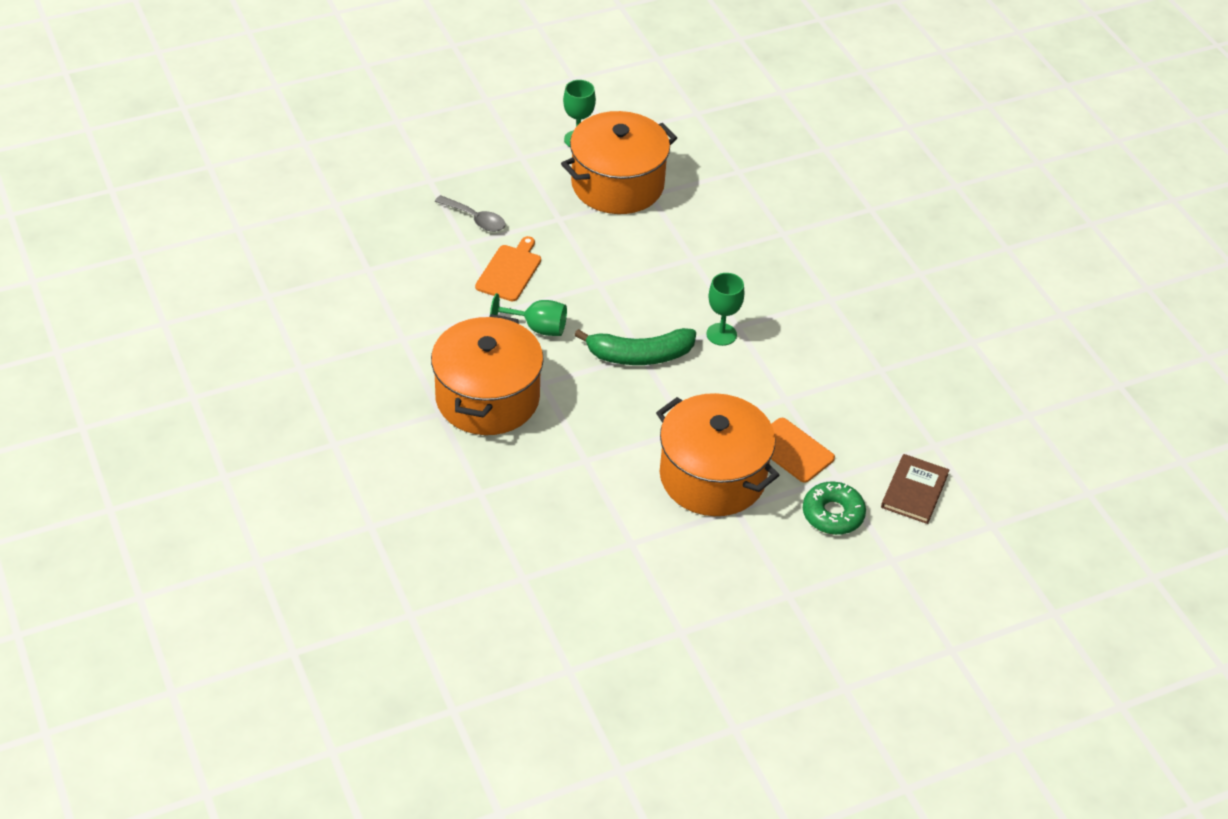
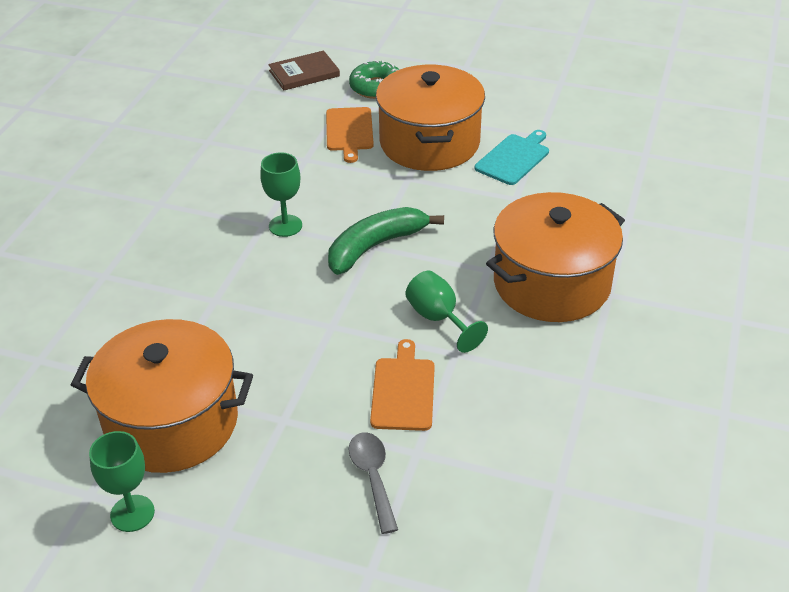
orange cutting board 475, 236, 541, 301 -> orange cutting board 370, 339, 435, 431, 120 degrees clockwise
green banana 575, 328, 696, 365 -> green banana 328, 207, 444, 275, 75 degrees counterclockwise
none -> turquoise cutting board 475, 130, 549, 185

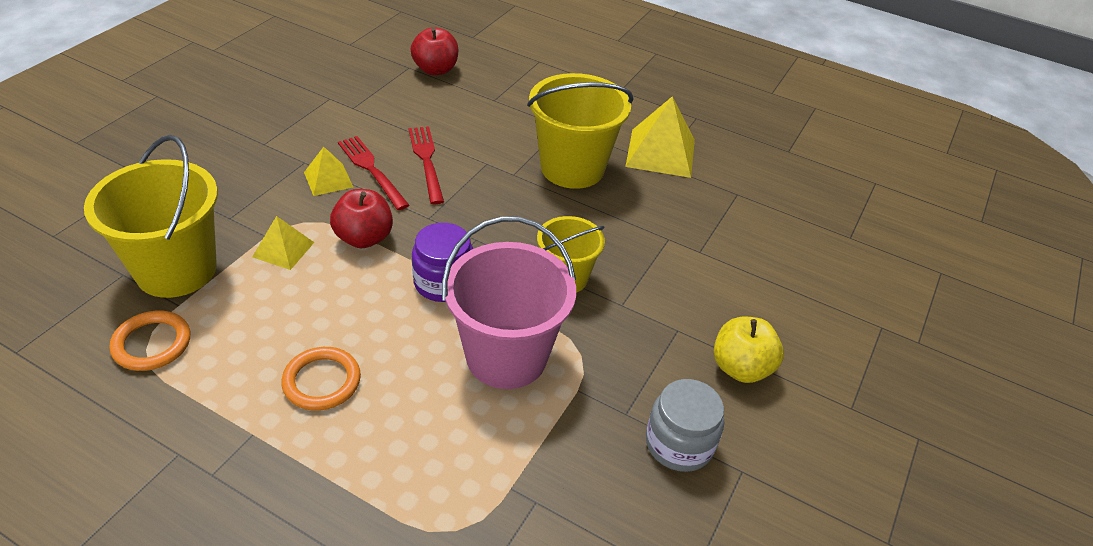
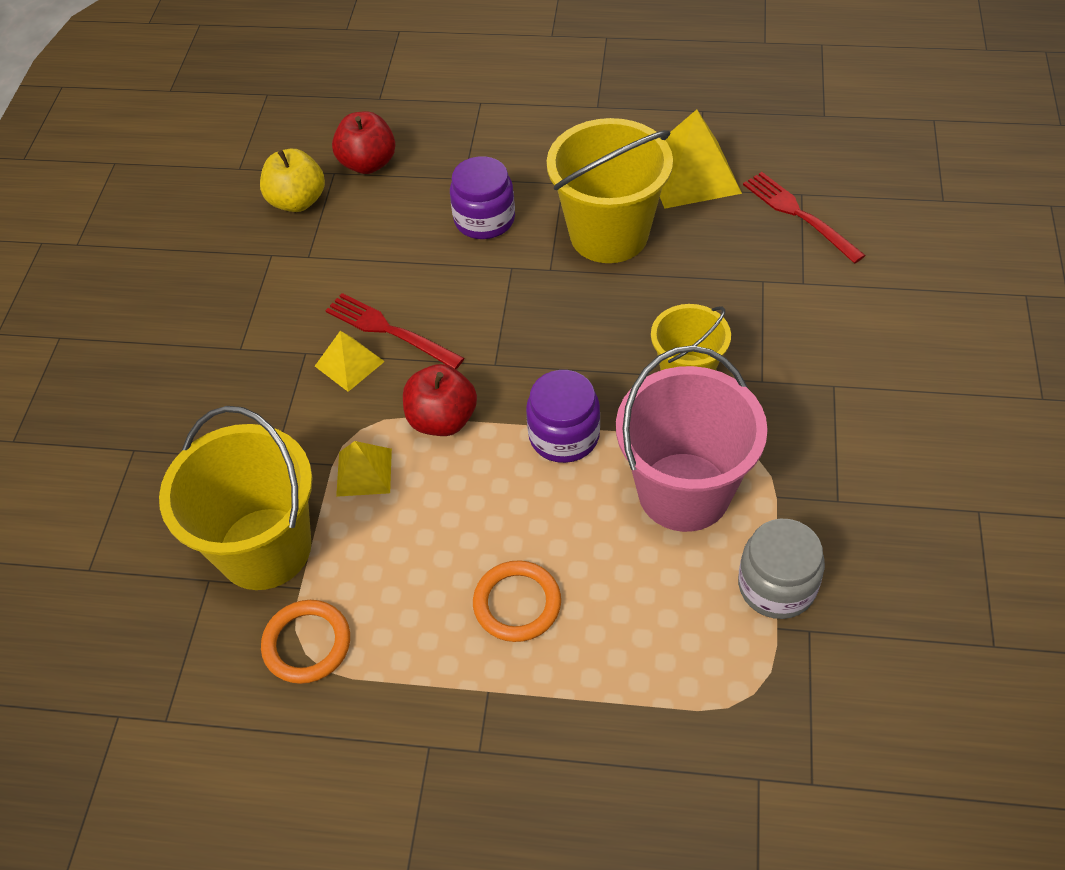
red fork 409, 126, 444, 204 -> red fork 743, 172, 866, 263, moved
grey jar 646, 379, 724, 472 -> grey jar 738, 519, 825, 619, moved
yellow apple 714, 317, 784, 383 -> yellow apple 260, 149, 325, 212, moved
none -> purple jar 450, 156, 515, 239

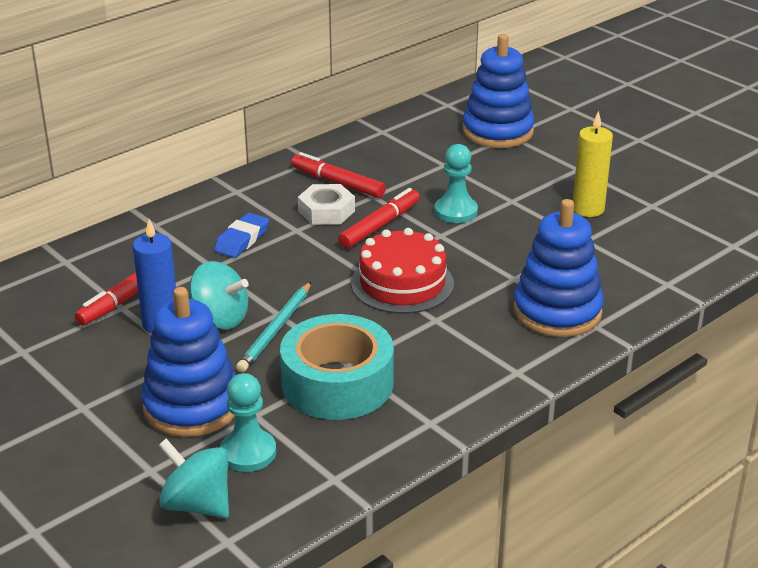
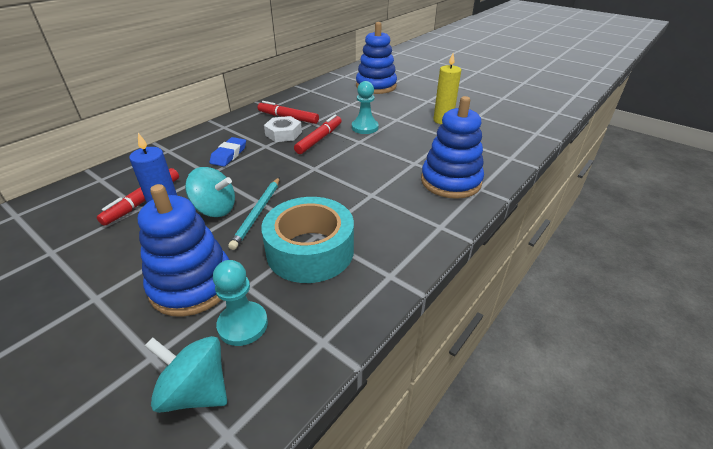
red cake 351, 228, 454, 314 -> none

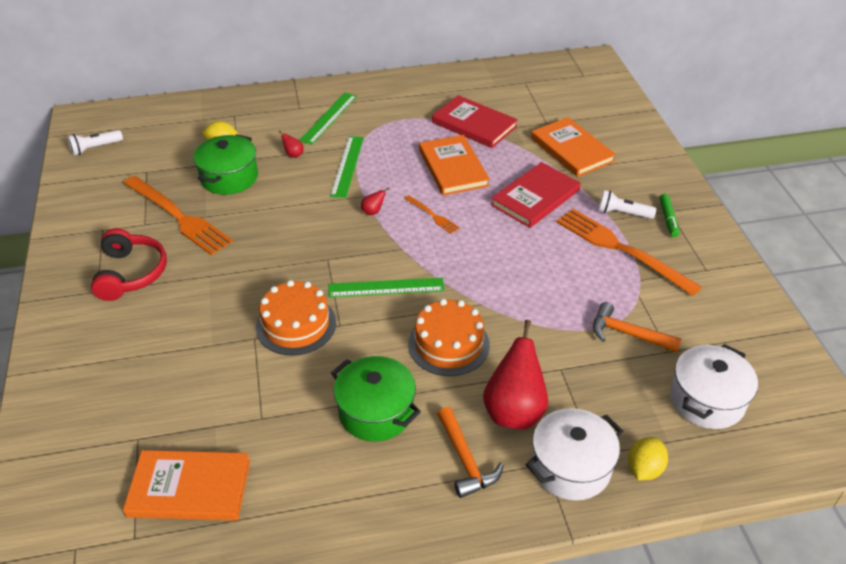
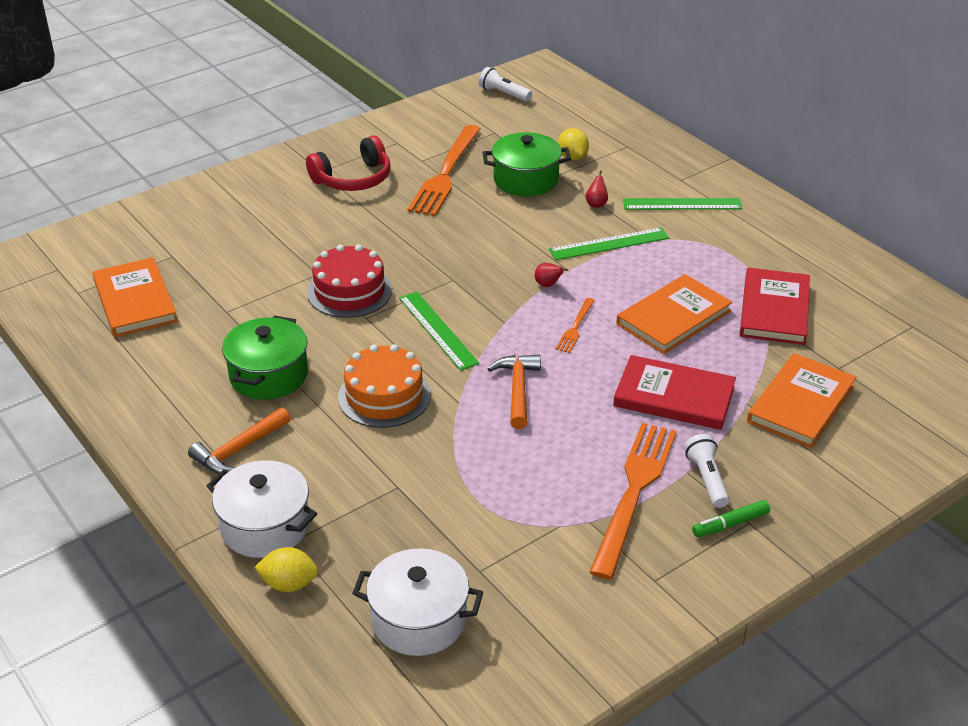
orange cake 256, 280, 336, 356 -> red cake 307, 245, 392, 318
red pear 483, 320, 548, 430 -> none
orange hammer 593, 302, 682, 352 -> orange hammer 487, 354, 541, 429, moved

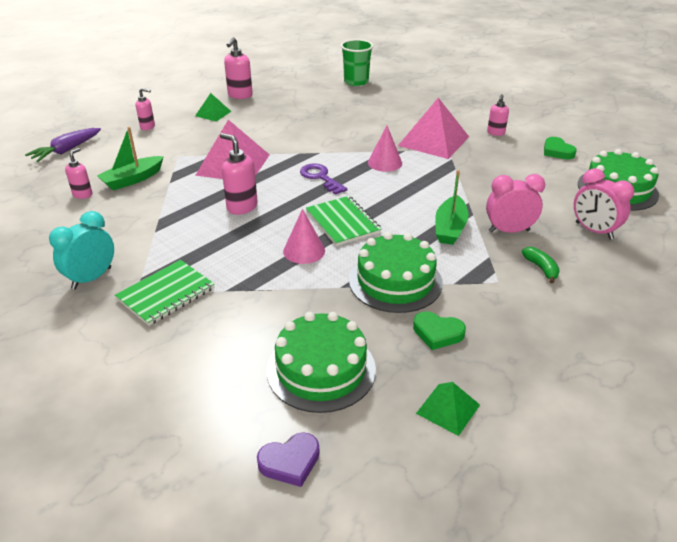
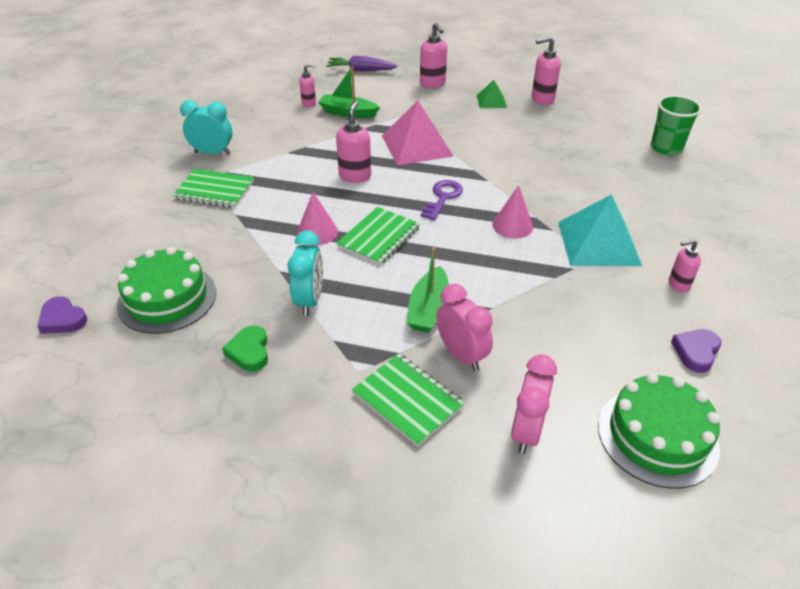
pink soap dispenser 136, 88, 155, 130 -> pink soap dispenser 420, 23, 447, 88, x1.57
green cake 349, 232, 443, 313 -> turquoise clock 288, 230, 323, 316
pink pyramid 398, 98, 469, 159 -> turquoise pyramid 558, 194, 642, 266
green pyramid 416, 382, 480, 436 -> none
green boat 435, 170, 468, 245 -> green boat 406, 247, 449, 333, 60 degrees counterclockwise
green banana 521, 247, 560, 284 -> green notebook 352, 354, 465, 447
green heart 544, 137, 577, 159 -> purple heart 671, 329, 721, 373

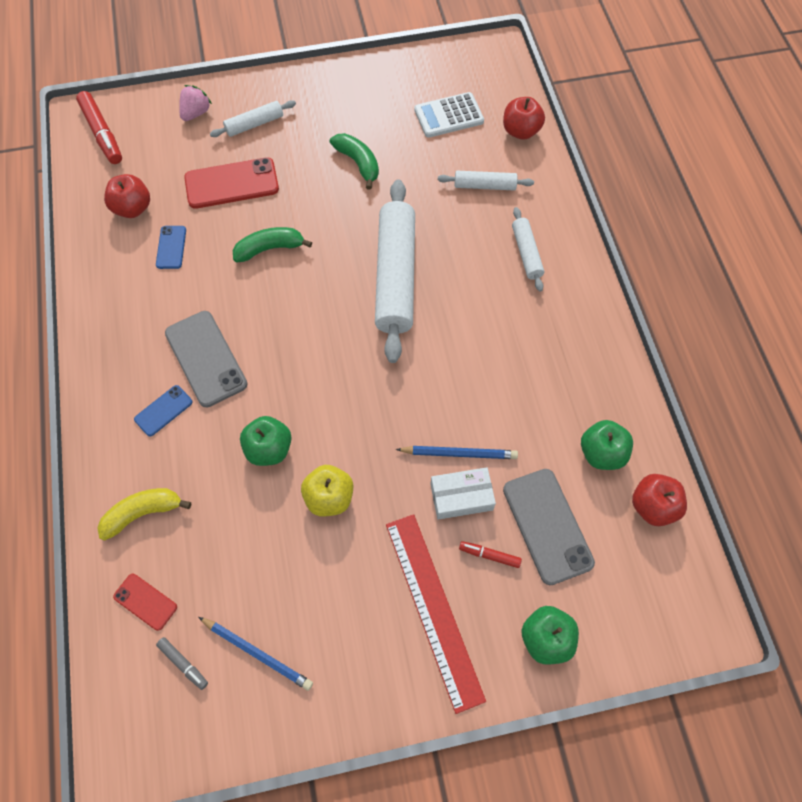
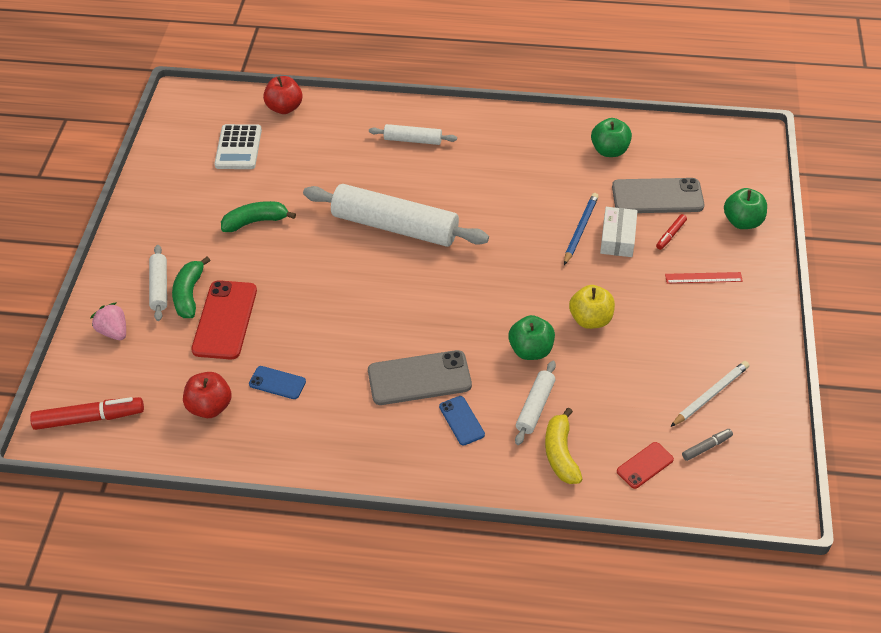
blue pencil 198, 617, 313, 691 -> white pencil 670, 361, 749, 427
green banana 233, 227, 312, 262 -> green banana 172, 257, 210, 318, moved
red ruler 386, 514, 486, 714 -> red ruler 665, 272, 743, 283, x0.48
white rolling pin 438, 171, 534, 190 -> white rolling pin 515, 361, 556, 445, moved
red apple 632, 474, 687, 526 -> none

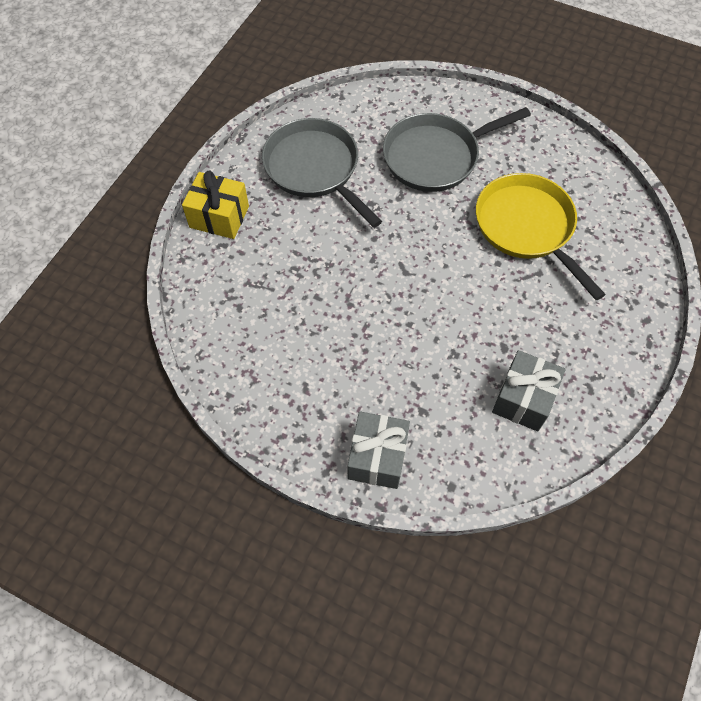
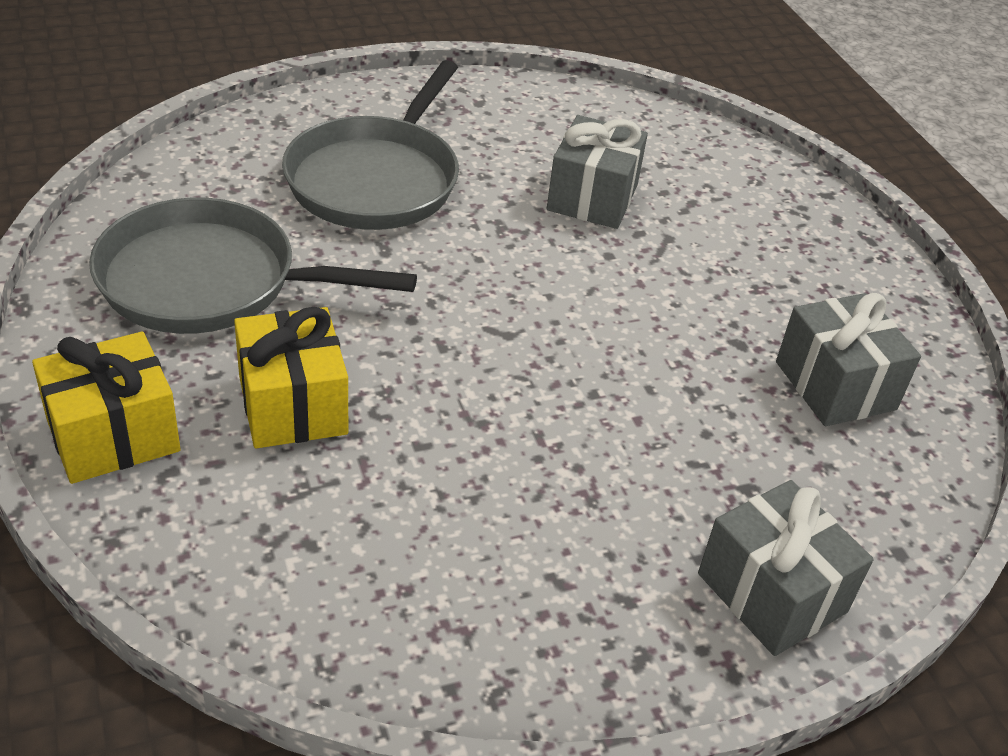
yellow pan 476, 173, 606, 300 -> grey gift 547, 115, 648, 229
none -> yellow gift 234, 307, 348, 449

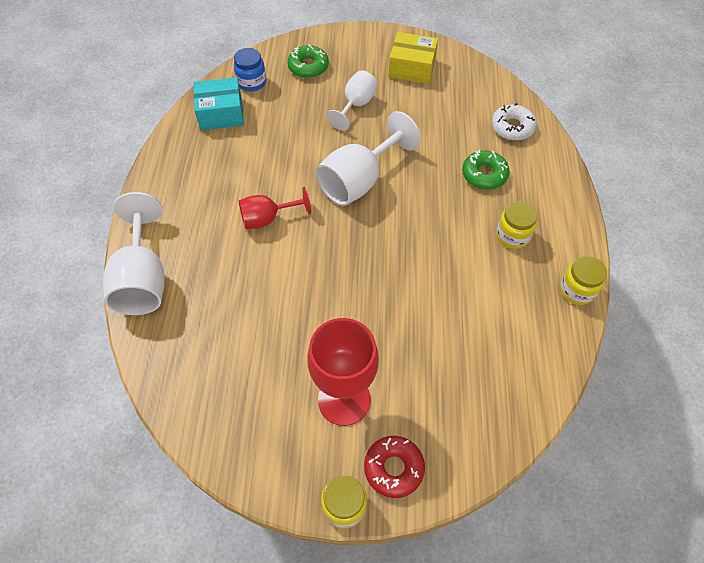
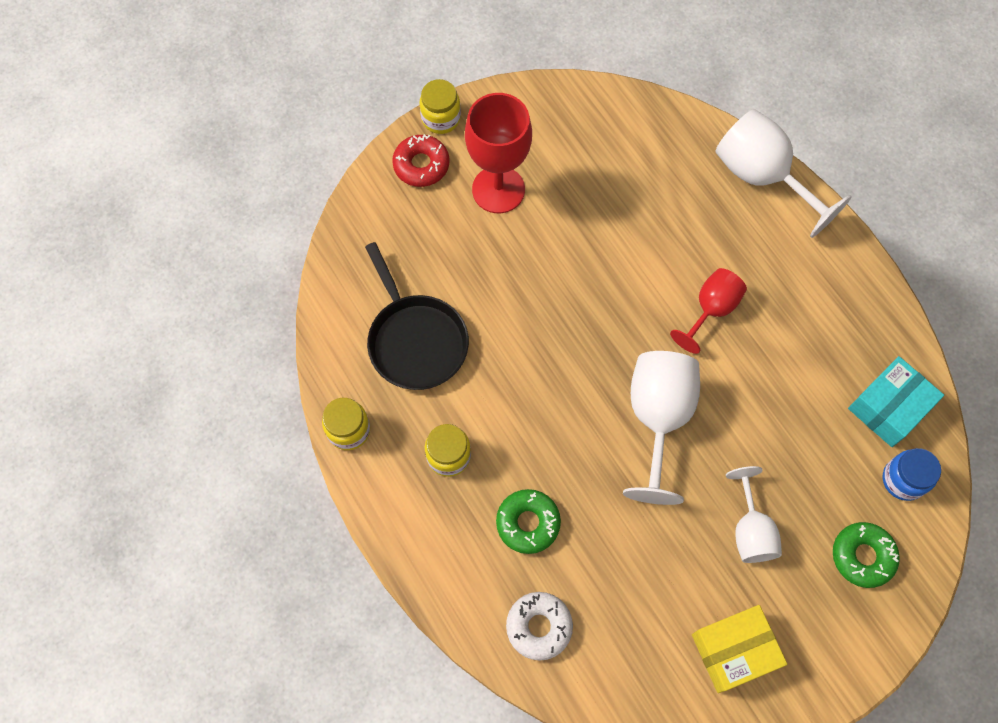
none -> black pan 365, 242, 469, 390

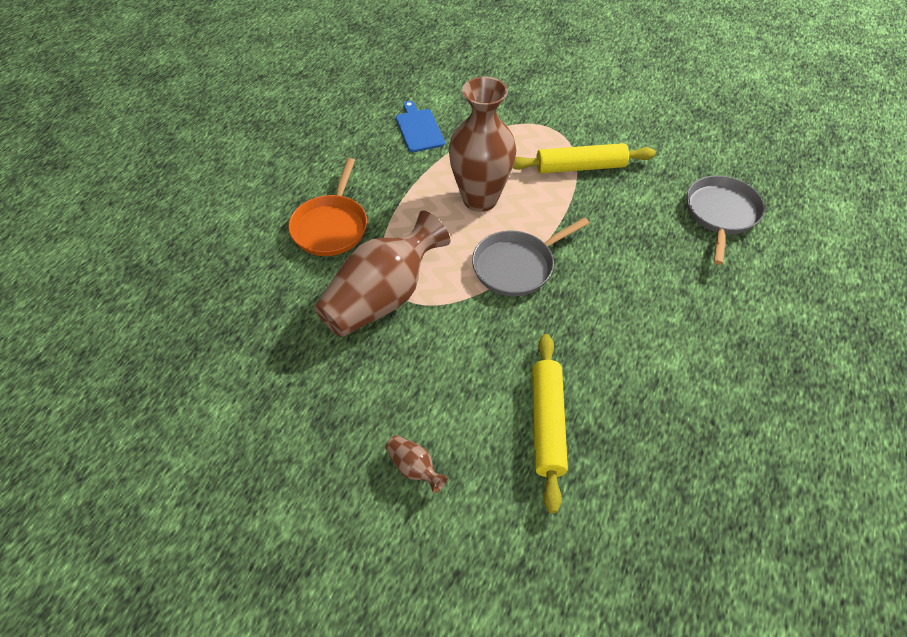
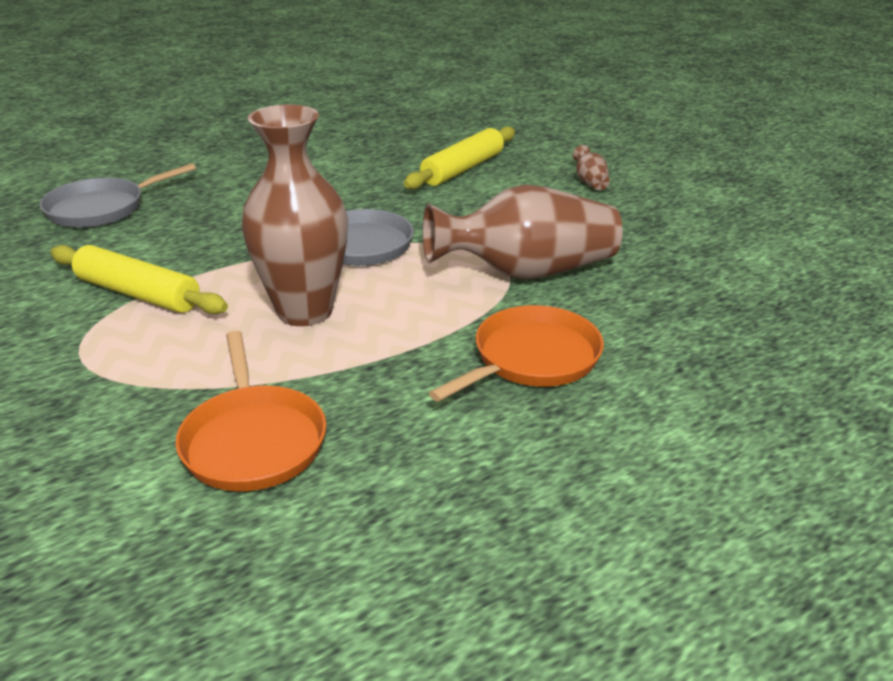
blue cutting board 396, 101, 445, 152 -> orange pan 175, 331, 326, 491

